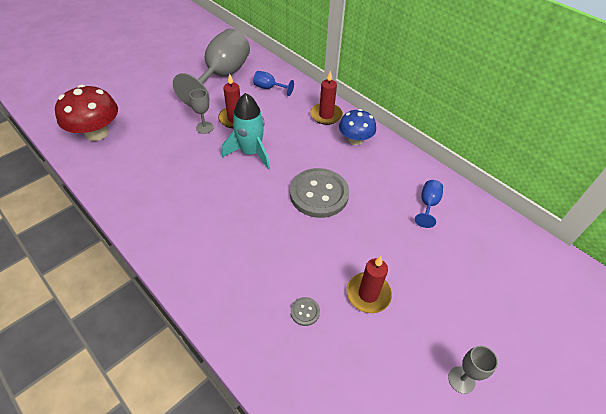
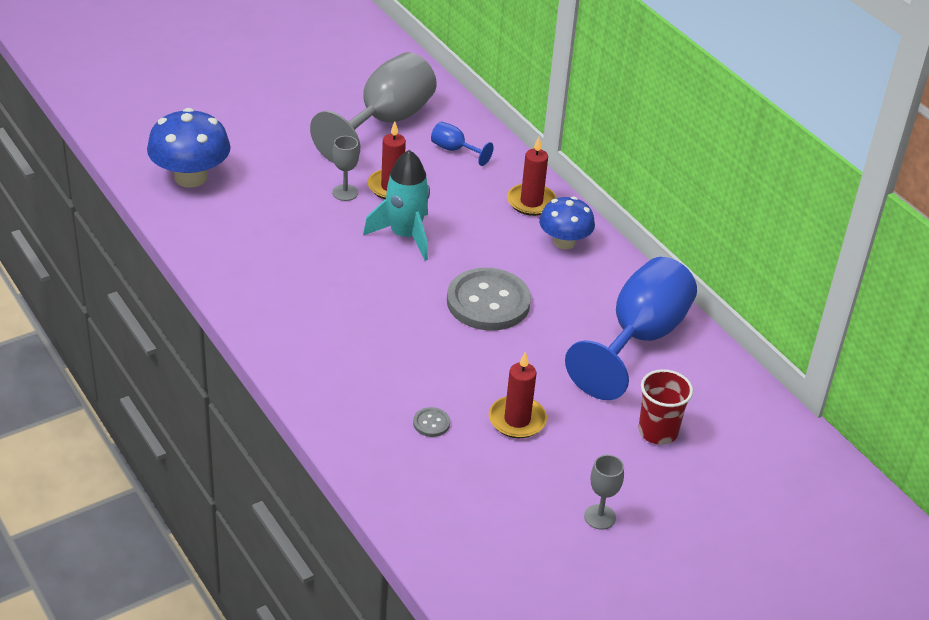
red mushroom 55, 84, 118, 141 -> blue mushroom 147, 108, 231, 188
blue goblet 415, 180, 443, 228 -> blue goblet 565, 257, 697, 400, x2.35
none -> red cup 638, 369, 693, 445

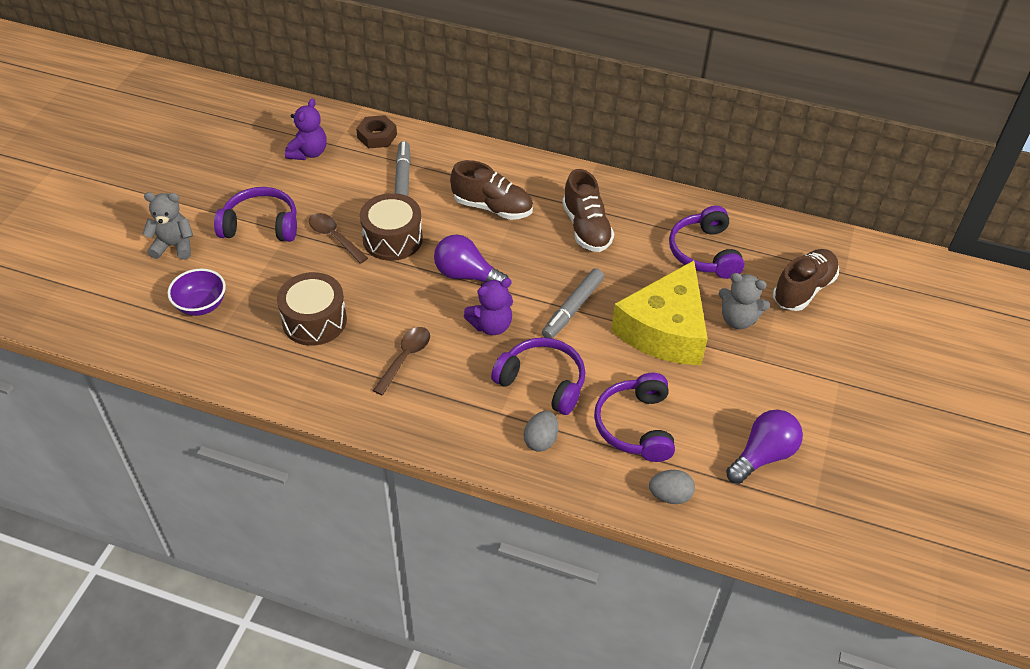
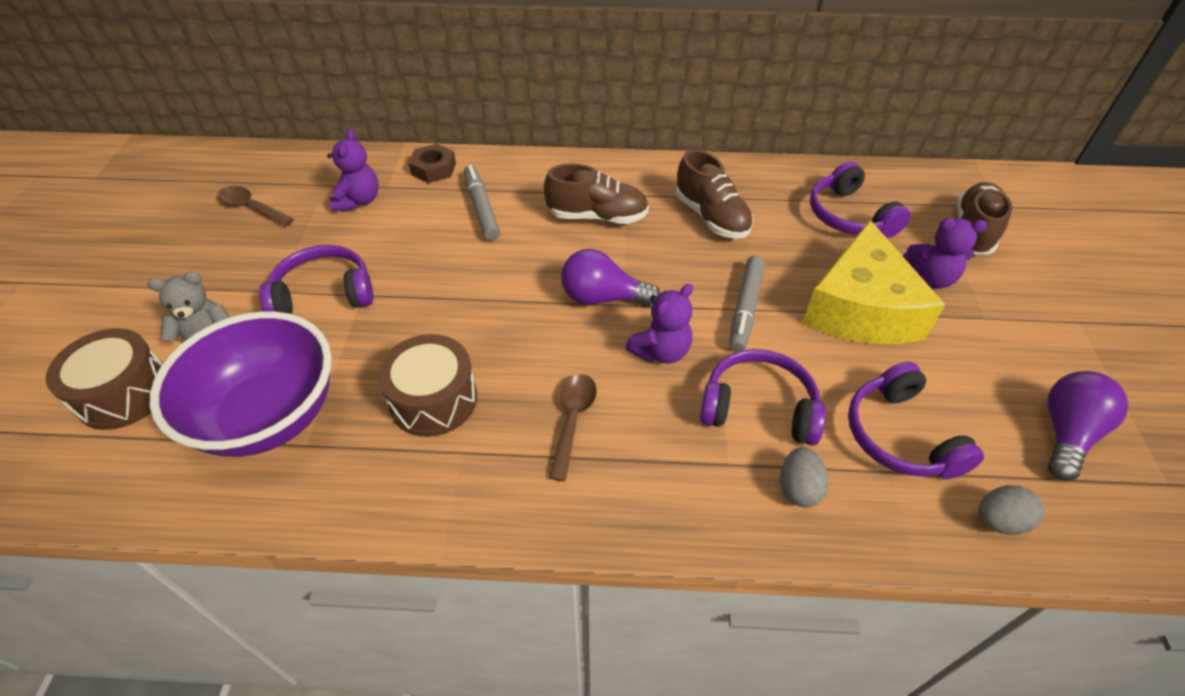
purple bowl 167, 268, 226, 316 -> purple bowl 150, 312, 332, 457, x2.03
brown spoon 309, 213, 368, 264 -> brown spoon 217, 186, 294, 226, moved
brown drum 360, 193, 423, 261 -> brown drum 46, 328, 162, 430, moved
grey teddy bear 719, 273, 770, 329 -> purple teddy bear 903, 218, 987, 289

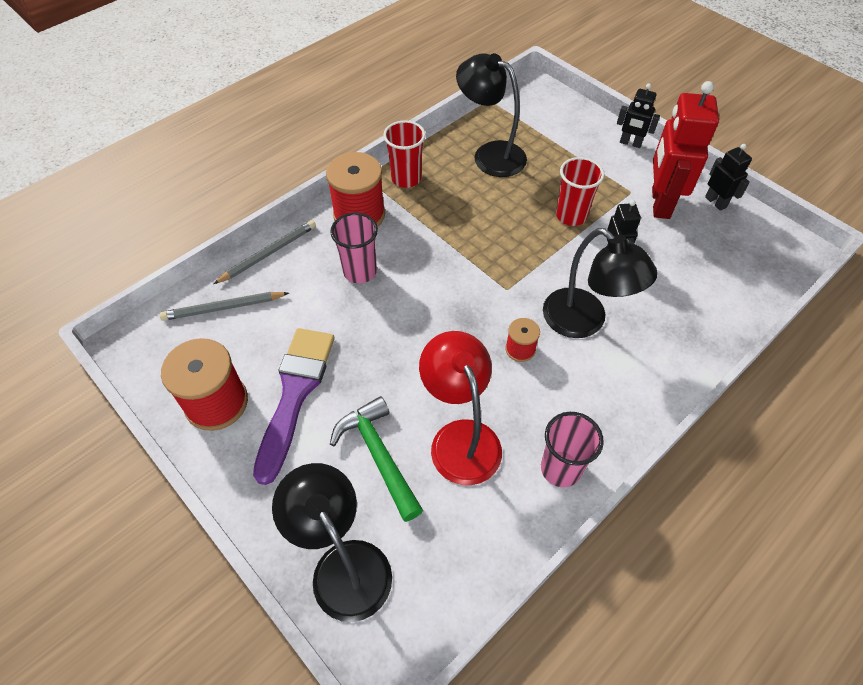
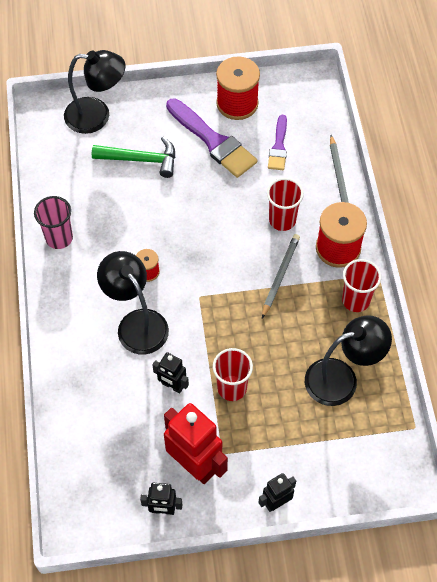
grey pencil 159, 292, 289, 321 -> grey pencil 262, 234, 300, 318, moved
pink cup 330, 213, 378, 283 -> red cup 267, 178, 304, 231
red lamp 419, 331, 502, 485 -> none
black lamp 543, 228, 658, 338 -> black lamp 97, 251, 169, 355, 60 degrees clockwise
none -> purple brush 268, 115, 287, 170

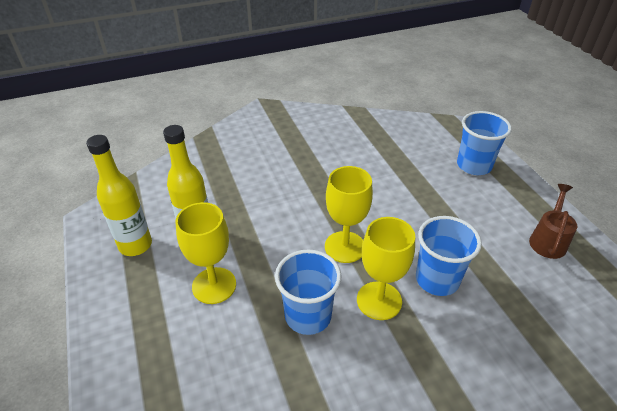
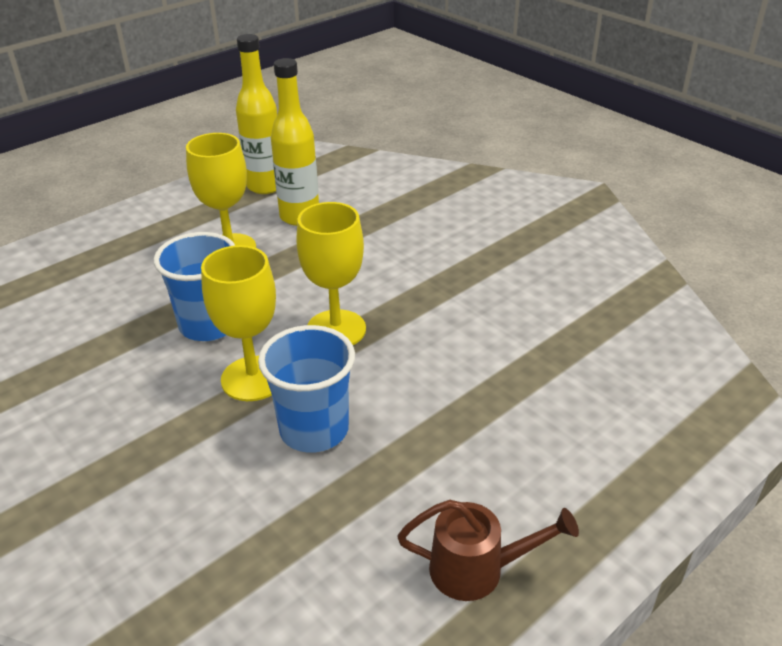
blue cup 457, 111, 512, 175 -> none

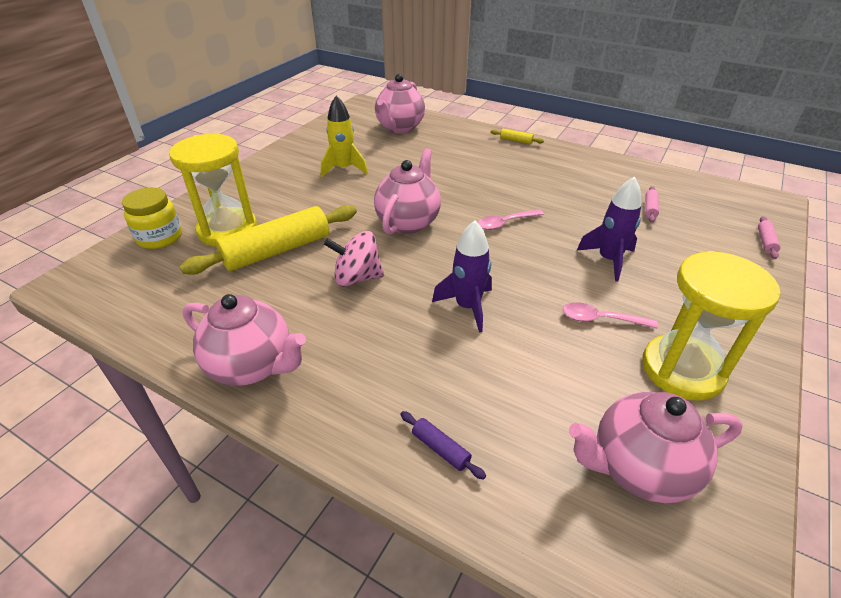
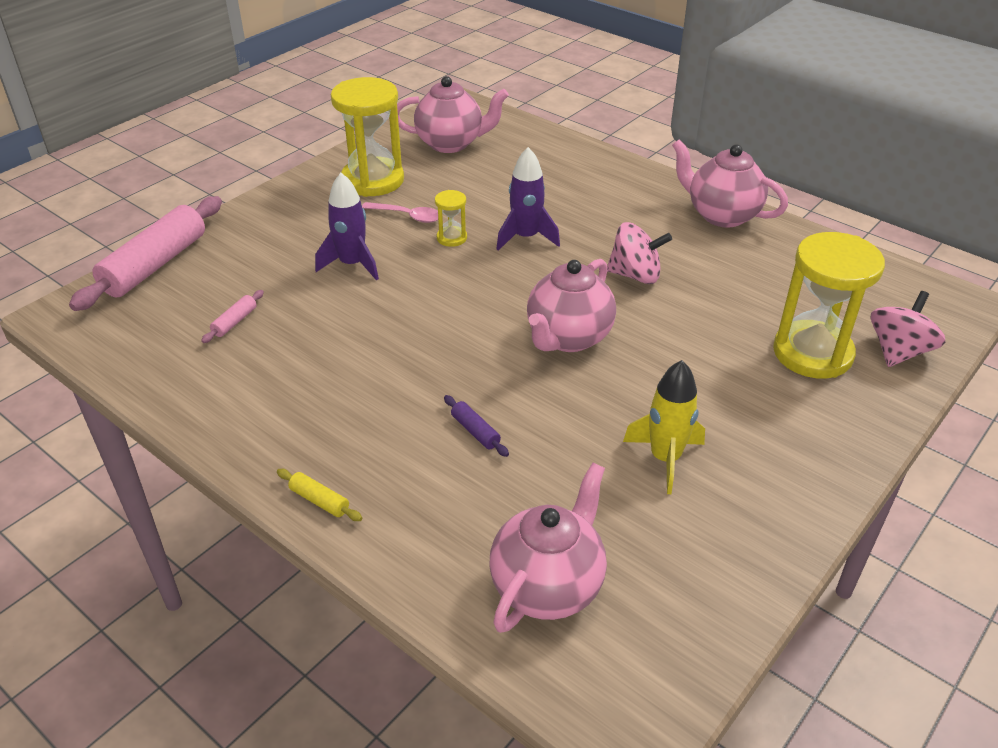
yellow jar 122, 187, 182, 249 -> pink spinning top 870, 291, 945, 367
yellow rolling pin 180, 205, 357, 275 -> none
purple rolling pin 400, 411, 486, 480 -> purple rolling pin 444, 395, 509, 457, moved
pink spoon 478, 209, 544, 230 -> none
pink rolling pin 758, 216, 780, 259 -> pink rolling pin 69, 196, 222, 311, x2.44
none -> yellow hourglass 435, 190, 467, 247

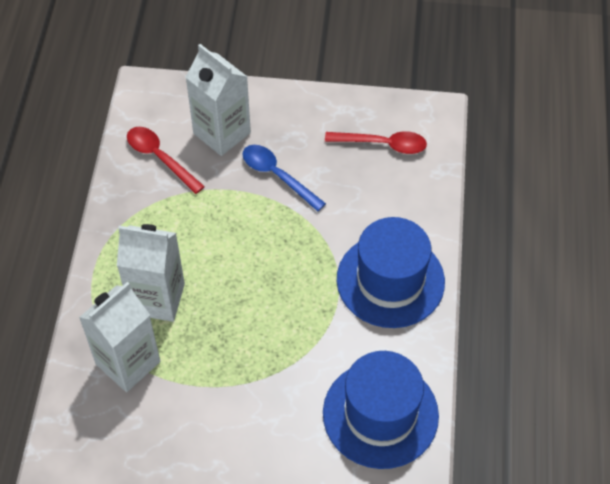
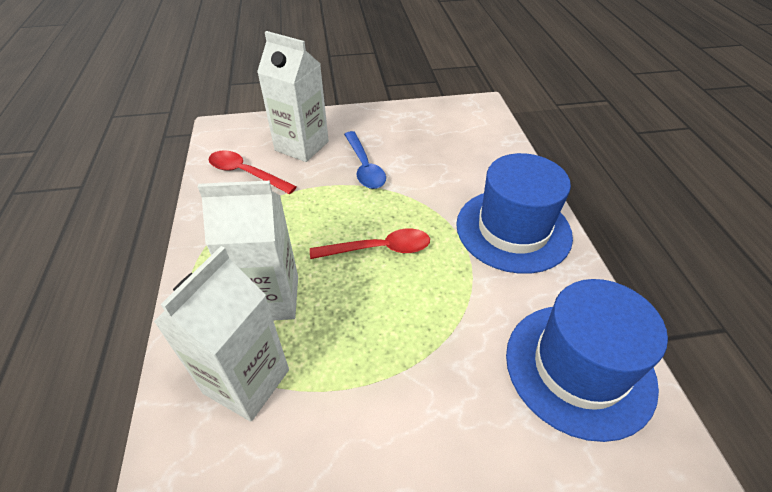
blue spoon 242, 145, 326, 212 -> blue spoon 344, 131, 386, 189, 135 degrees counterclockwise
red spoon 325, 131, 427, 154 -> red spoon 310, 229, 430, 259, moved

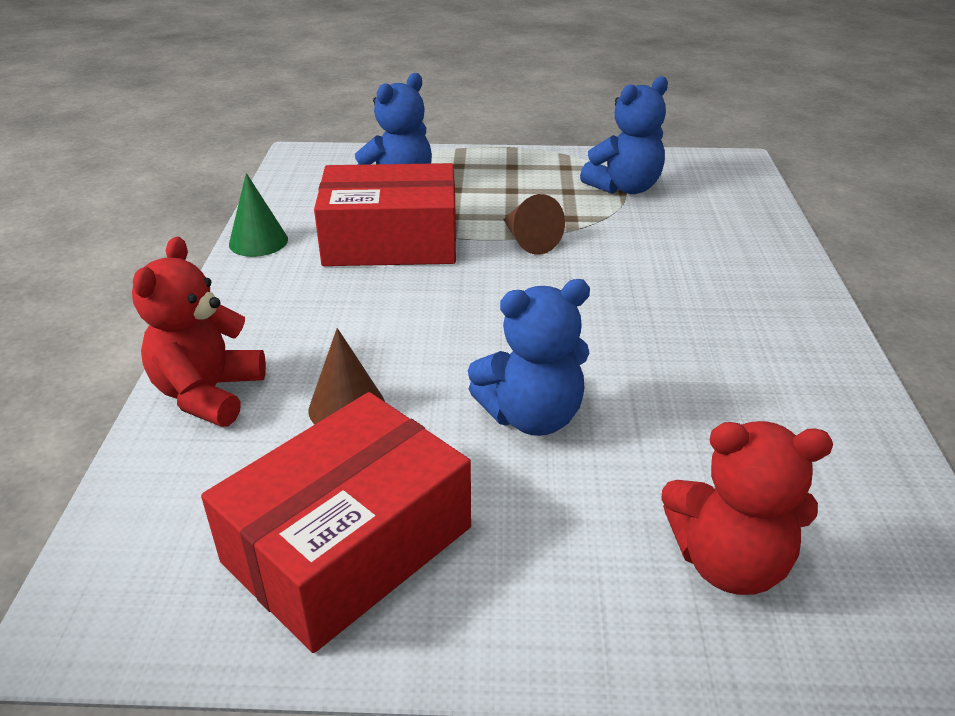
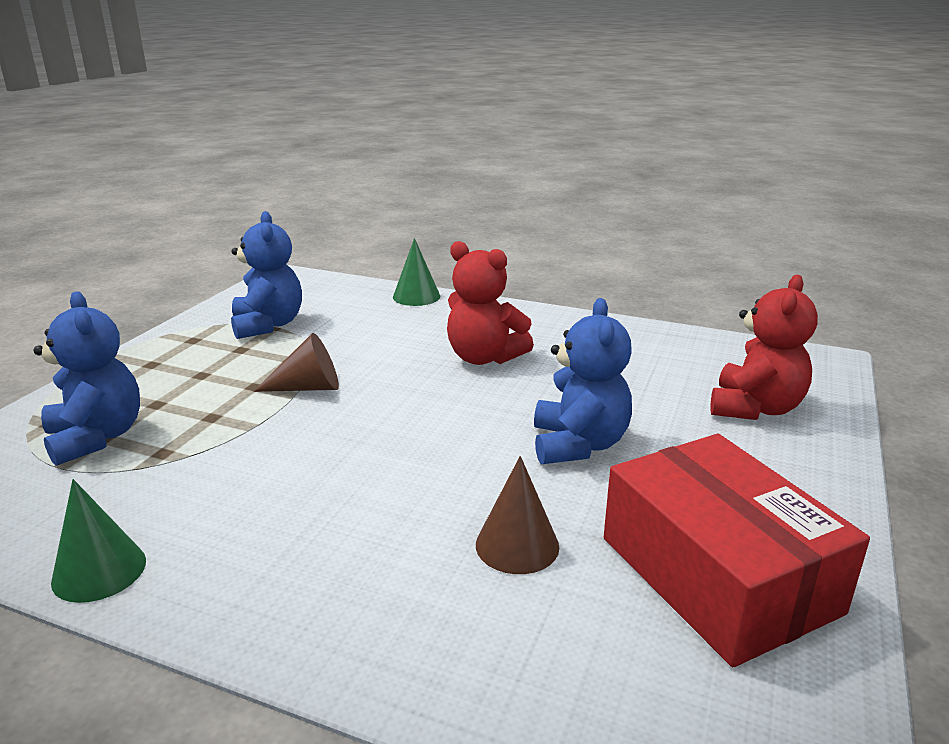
red teddy bear 132, 237, 266, 427 -> red teddy bear 447, 241, 534, 365, moved
red box 314, 163, 456, 266 -> none
none -> green cone 393, 238, 440, 306

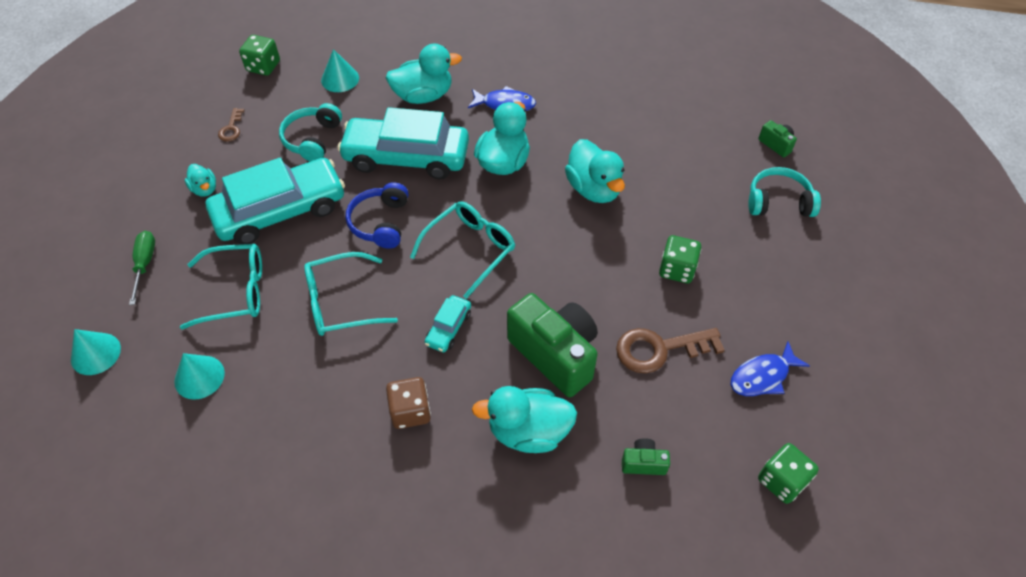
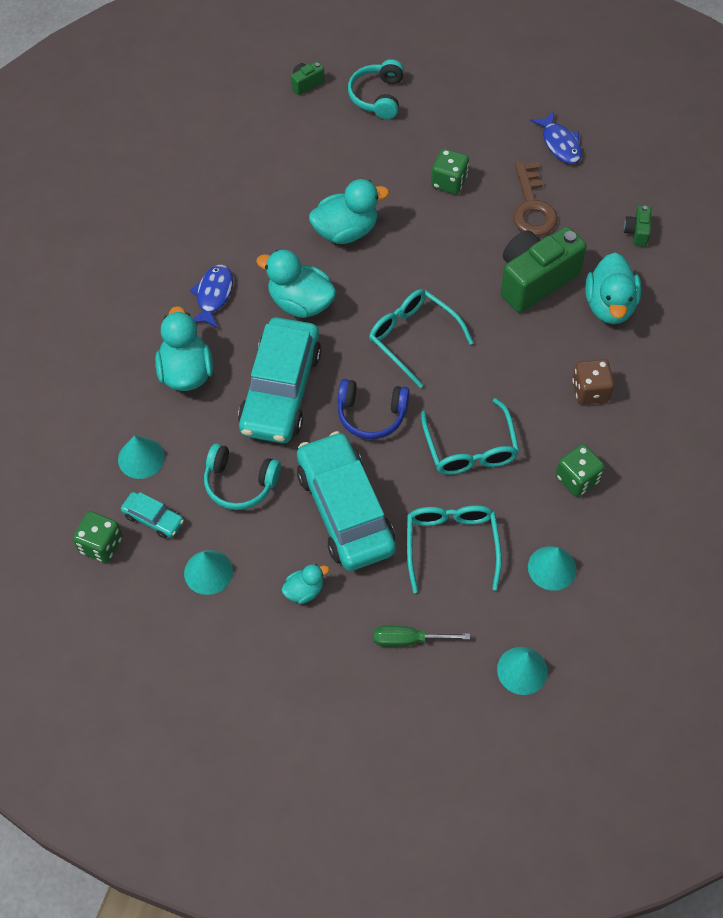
brown key 218, 108, 245, 142 -> turquoise cone 184, 550, 233, 595
turquoise car 425, 295, 471, 352 -> turquoise car 121, 492, 184, 538, moved
green dice 758, 443, 819, 504 -> green dice 556, 444, 605, 497, moved

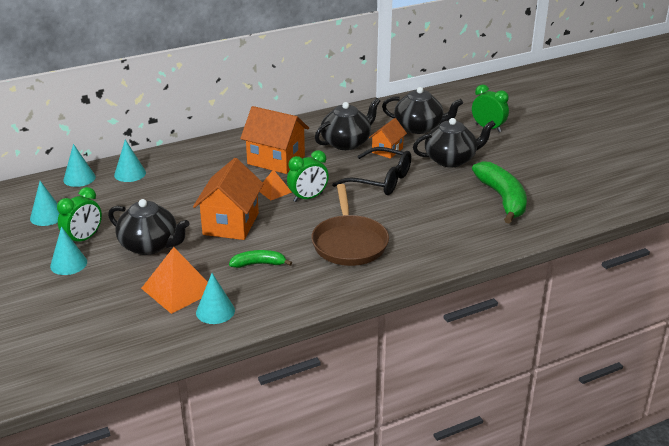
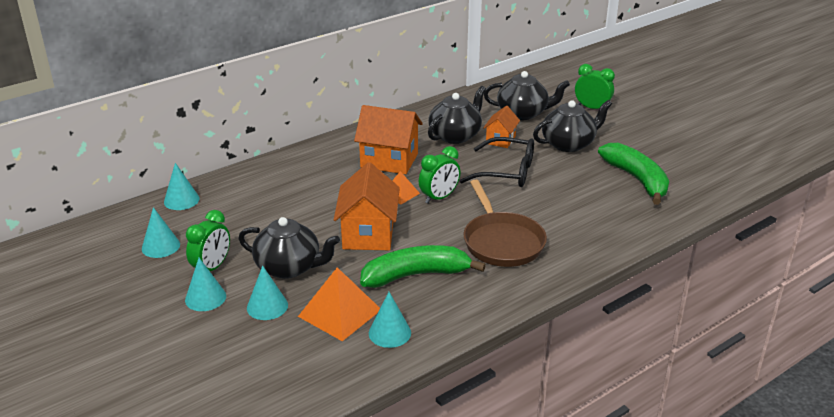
turquoise cone 114, 140, 146, 182 -> turquoise cone 247, 265, 288, 320, moved
green banana 229, 250, 292, 268 -> green banana 360, 245, 486, 288, x1.86

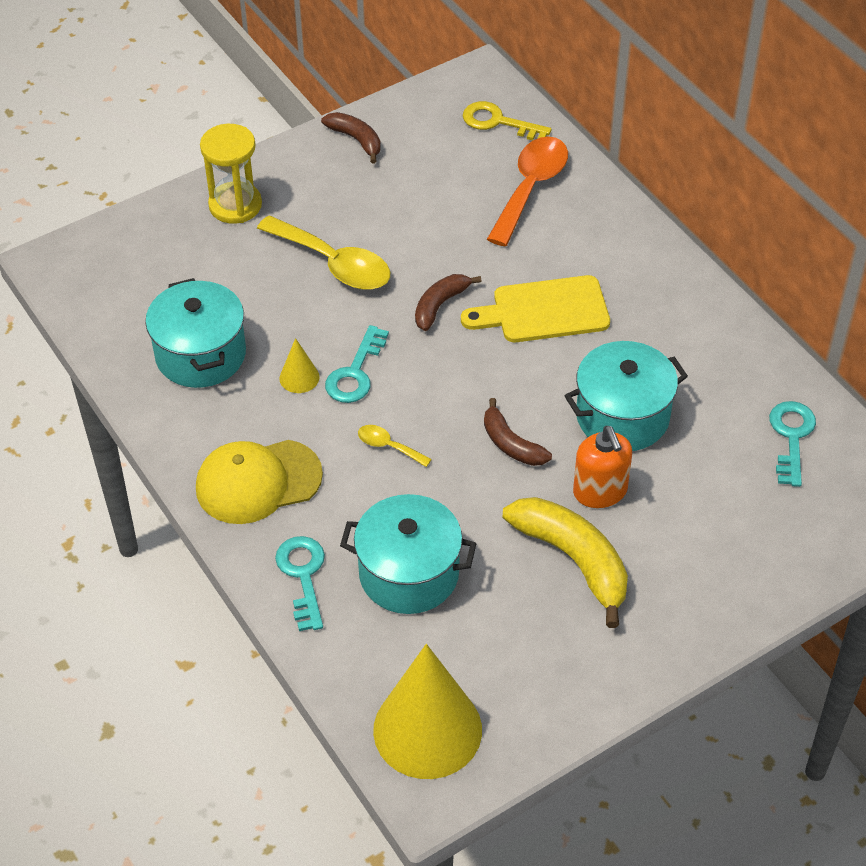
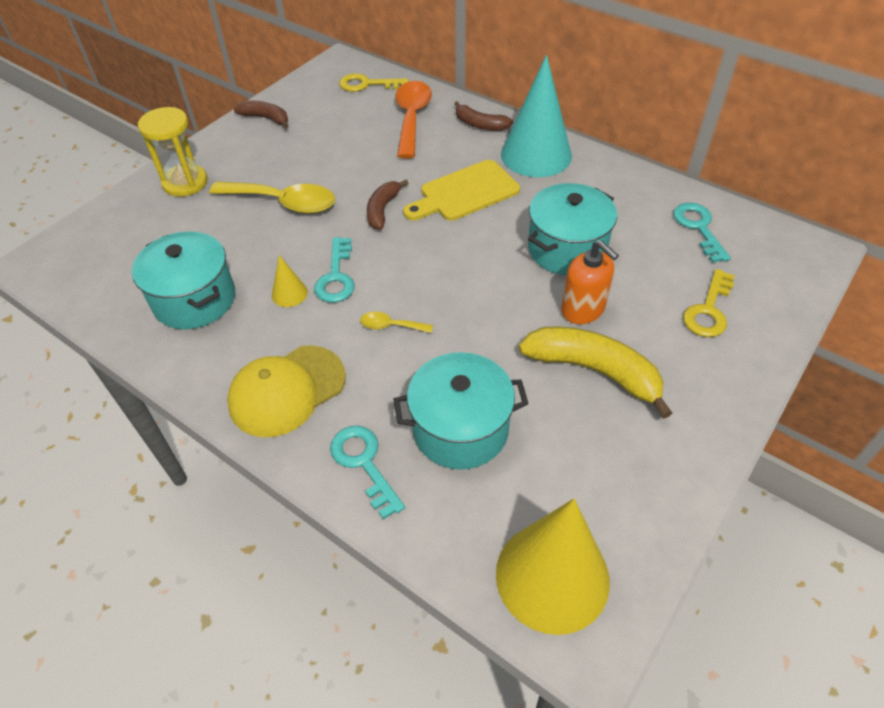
brown banana 484, 398, 552, 466 -> brown banana 454, 101, 513, 131, moved
none -> turquoise cone 501, 55, 572, 177
none -> yellow key 683, 269, 735, 337

